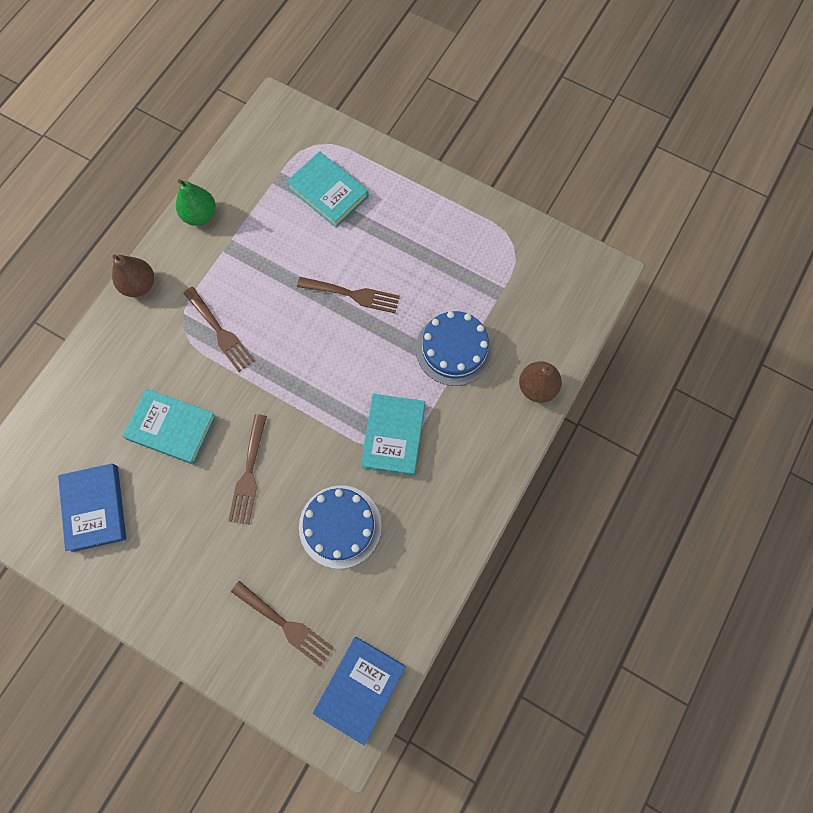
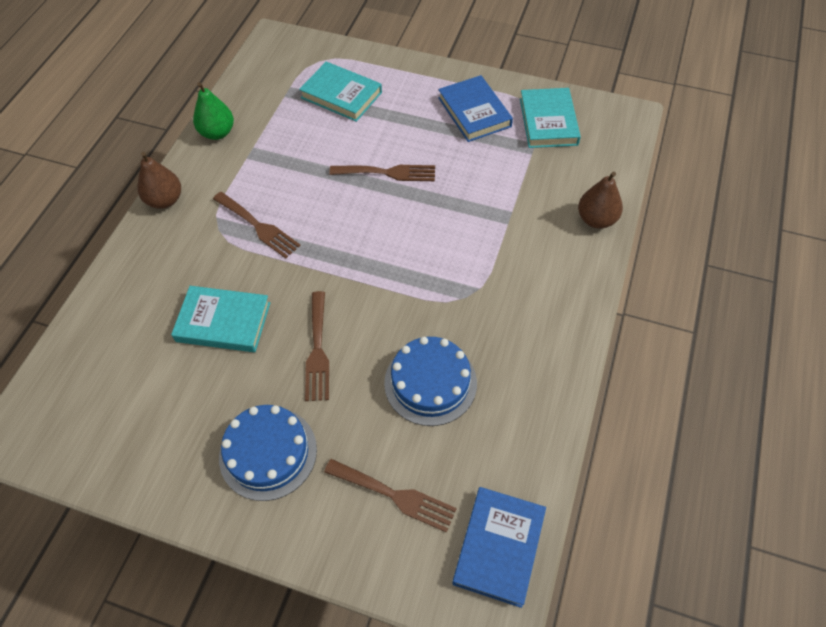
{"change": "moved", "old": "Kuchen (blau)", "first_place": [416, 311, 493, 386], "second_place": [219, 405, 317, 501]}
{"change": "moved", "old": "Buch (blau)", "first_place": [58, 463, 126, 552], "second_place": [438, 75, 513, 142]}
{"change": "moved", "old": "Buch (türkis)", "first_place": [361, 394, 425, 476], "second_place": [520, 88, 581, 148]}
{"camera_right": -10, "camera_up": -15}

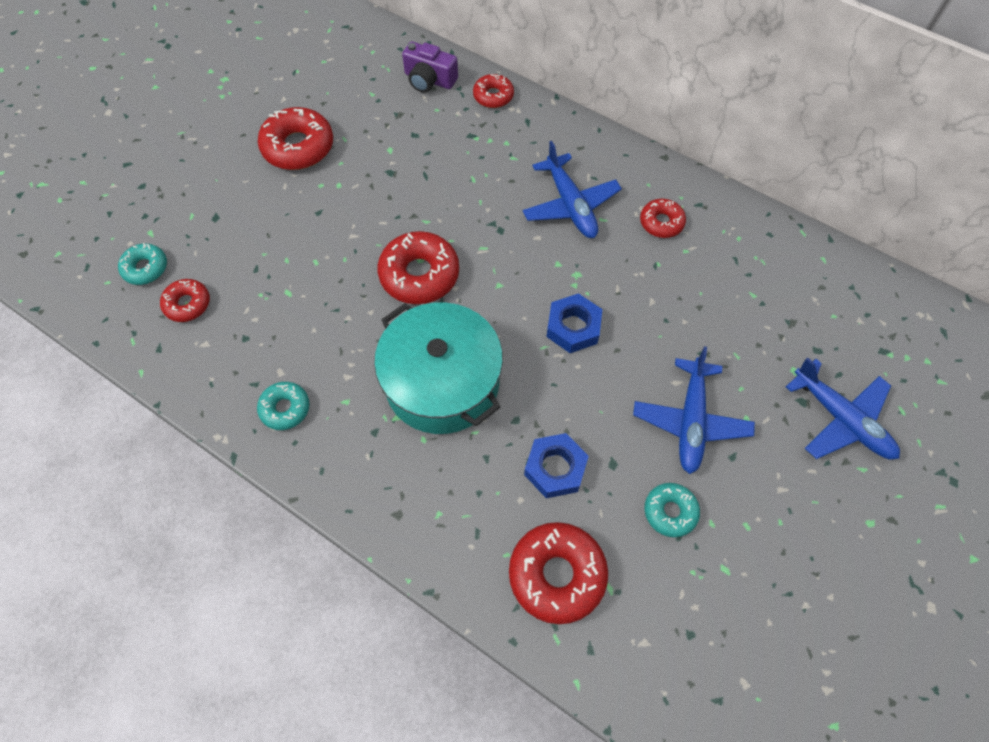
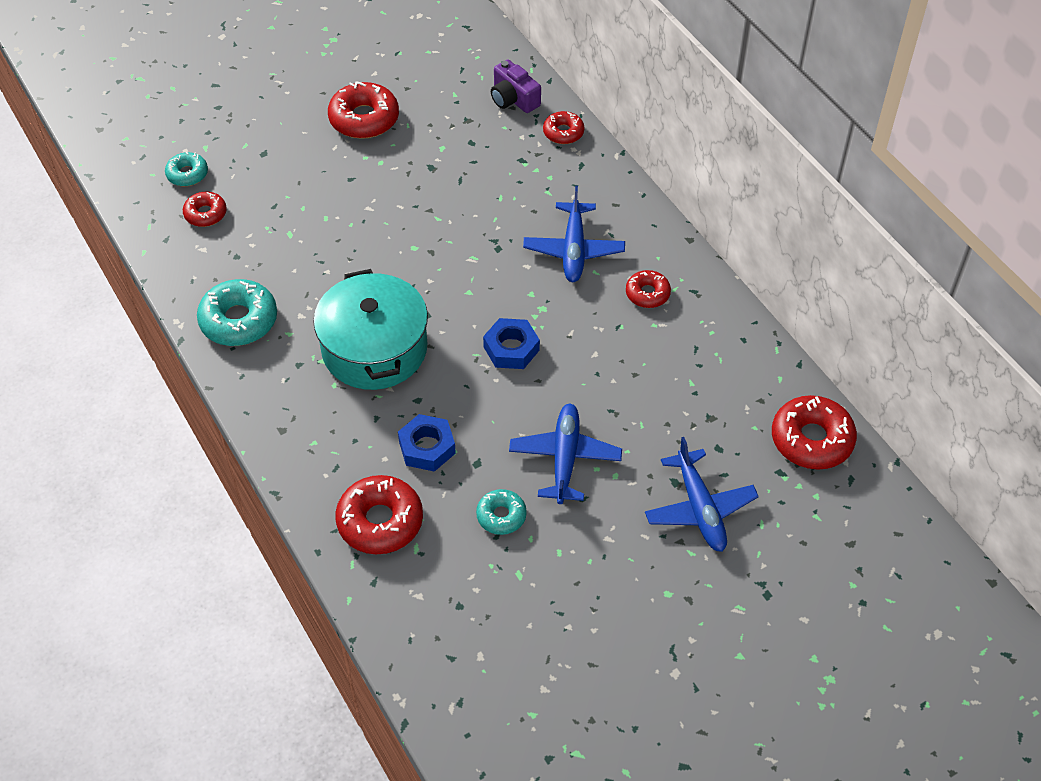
{"change": "resized", "old": "Donut (türkis)", "first_place": [257, 382, 309, 430], "second_place": [197, 279, 277, 346], "factor": 1.73}
{"change": "turned", "old": "Flugzeug (blau)", "first_place": [633, 347, 755, 474], "second_place": [509, 404, 622, 504], "degrees": 150}
{"change": "moved", "old": "Donut (rot)", "first_place": [377, 231, 459, 304], "second_place": [772, 395, 857, 469]}
{"camera_right": 25, "camera_up": -10}

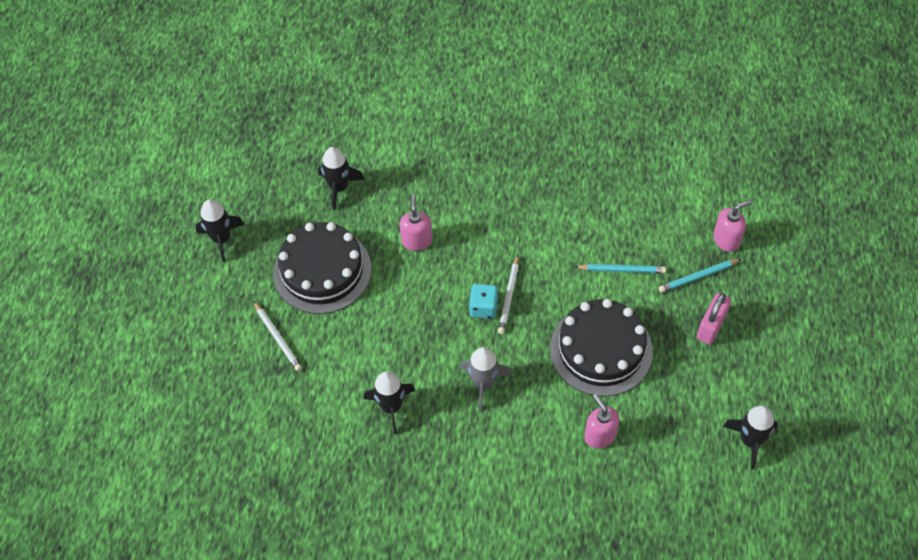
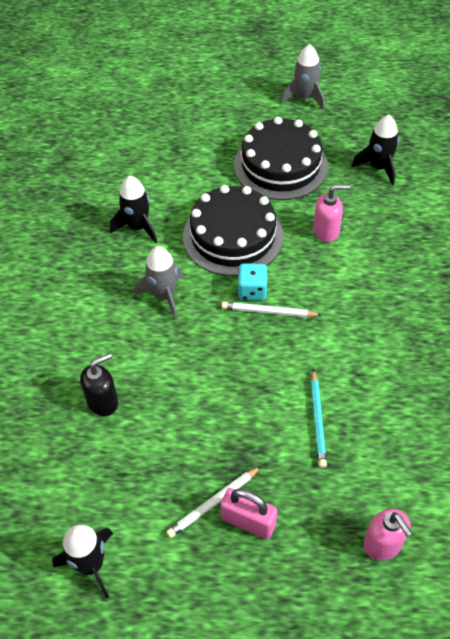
{"change": "recoloured", "old": "Seifenspender (rosa)", "new": "Seifenspender (schwarz)", "first_place": [584, 394, 620, 448], "second_place": [80, 353, 118, 416]}
{"change": "moved", "old": "Bleistift (weiß)", "first_place": [253, 301, 302, 371], "second_place": [166, 466, 262, 538]}
{"change": "moved", "old": "Kuchen (schwarz)", "first_place": [550, 299, 653, 397], "second_place": [183, 185, 284, 276]}
{"change": "recoloured", "old": "Rakete (schwarz)", "new": "Rakete (grau)", "first_place": [196, 199, 245, 262], "second_place": [281, 44, 325, 110]}
{"change": "removed", "old": "Bleistift (türkis)", "first_place": [659, 259, 742, 293]}
{"camera_right": 85, "camera_up": -5}

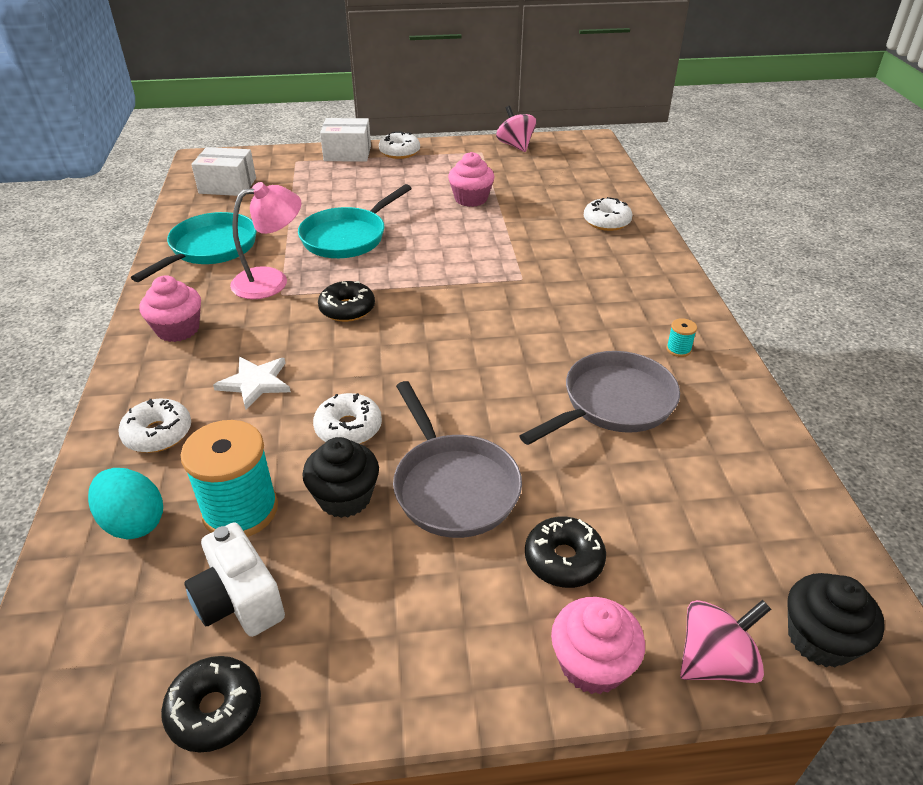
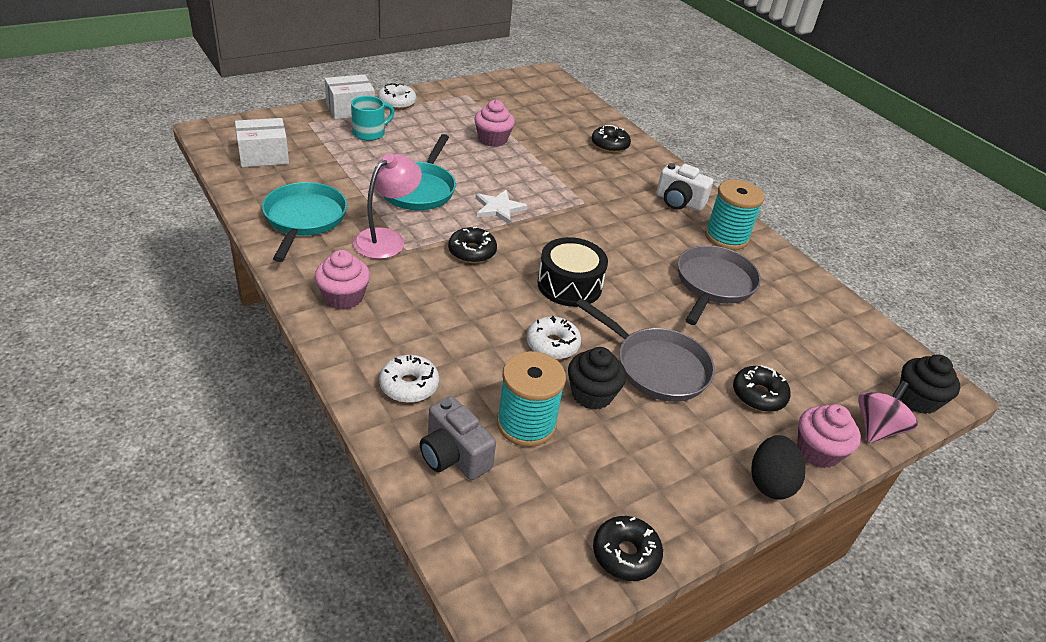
{"change": "added", "new": "Tasse (türkis)", "second_place": [351, 96, 395, 141]}
{"change": "replaced", "old": "Ei (türkis)", "new": "Kamera (grau)", "first_place": [88, 468, 163, 539], "second_place": [420, 396, 496, 480]}
{"change": "moved", "old": "Stern (weiß)", "first_place": [213, 357, 291, 410], "second_place": [476, 190, 528, 225]}
{"change": "added", "new": "Trommel (schwarz)", "second_place": [537, 237, 608, 307]}
{"change": "recoloured", "old": "Donut (weiß)", "new": "Donut (schwarz)", "first_place": [584, 197, 632, 231], "second_place": [592, 125, 631, 153]}
{"change": "moved", "old": "Kamera (weiß)", "first_place": [184, 522, 285, 637], "second_place": [656, 163, 713, 211]}
{"change": "resized", "old": "Garnrolle (türkis)", "first_place": [666, 318, 697, 357], "second_place": [705, 179, 764, 250], "factor": 2.42}
{"change": "added", "new": "Ei (schwarz)", "second_place": [751, 435, 805, 500]}
{"change": "removed", "old": "Kreisel (rosa)", "first_place": [496, 106, 536, 152]}
{"camera_right": -30, "camera_up": 0}

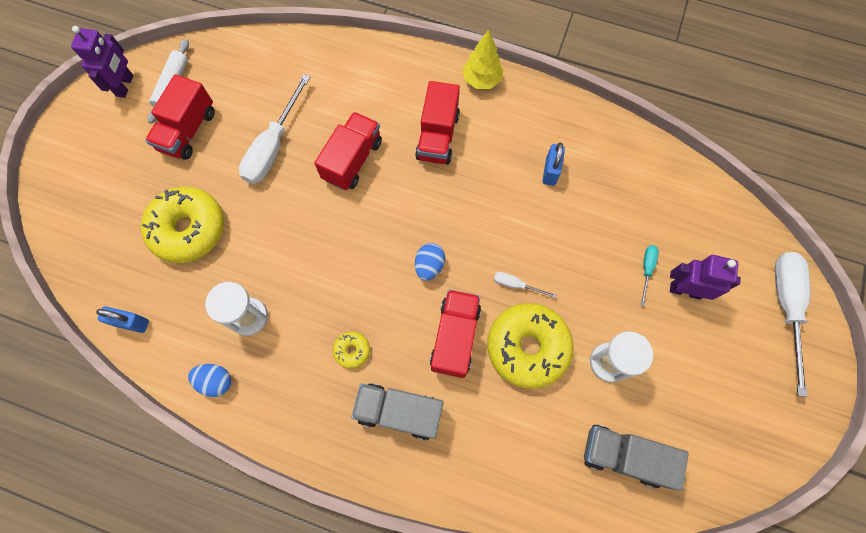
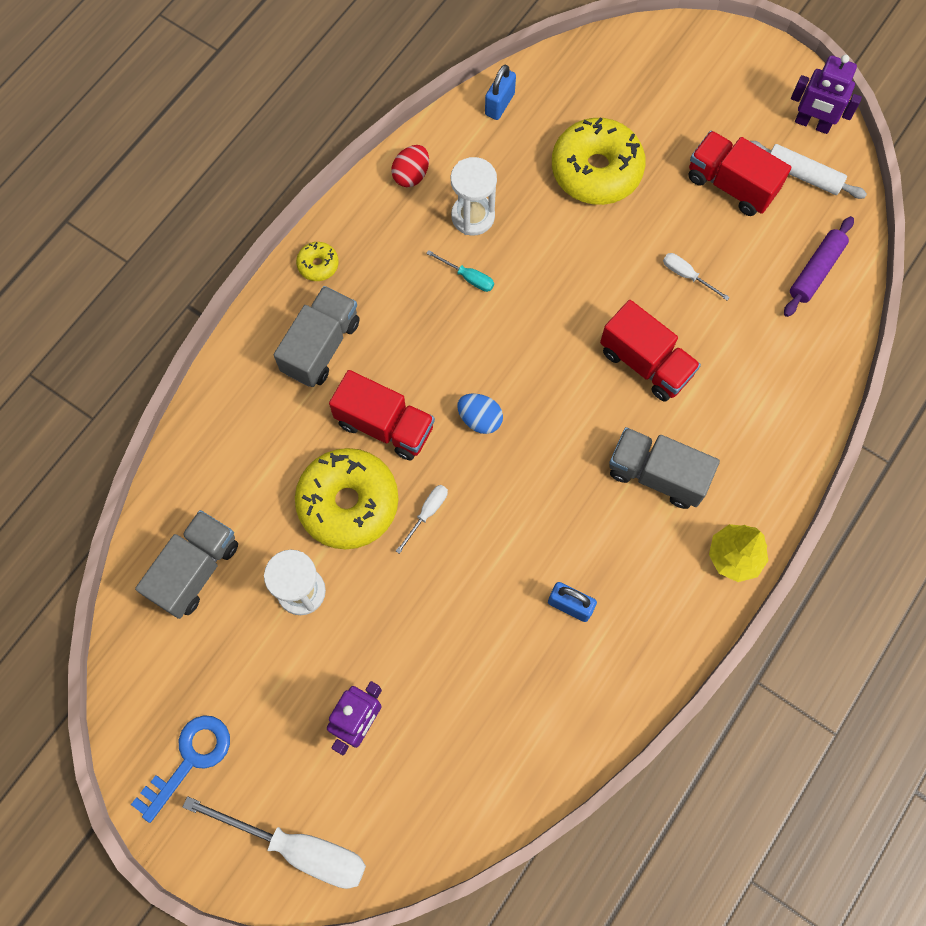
{"change": "added", "new": "Schlüssel (blau)", "second_place": [131, 715, 230, 823]}
{"change": "moved", "old": "Donut (gelb)", "first_place": [333, 331, 370, 369], "second_place": [296, 242, 339, 281]}
{"change": "recoloured", "old": "Ei (blau)", "new": "Ei (rot)", "first_place": [188, 364, 231, 397], "second_place": [391, 145, 429, 187]}
{"change": "moved", "old": "Schraubenzieher (türkis)", "first_place": [641, 245, 659, 306], "second_place": [426, 250, 494, 292]}
{"change": "recoloured", "old": "Lastwagen (rot)", "new": "Lastwagen (grau)", "first_place": [415, 81, 460, 165], "second_place": [609, 427, 720, 509]}
{"change": "resized", "old": "Schraubenzieher (weiß)", "first_place": [239, 74, 310, 184], "second_place": [663, 253, 730, 300], "factor": 0.46}
{"change": "added", "new": "Nudelholz (lila)", "second_place": [784, 216, 854, 317]}
{"camera_right": 105, "camera_up": 0}

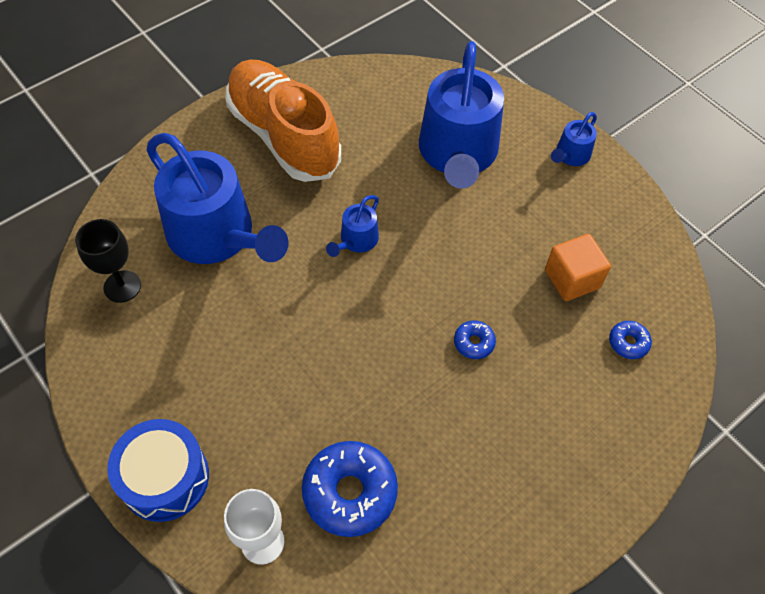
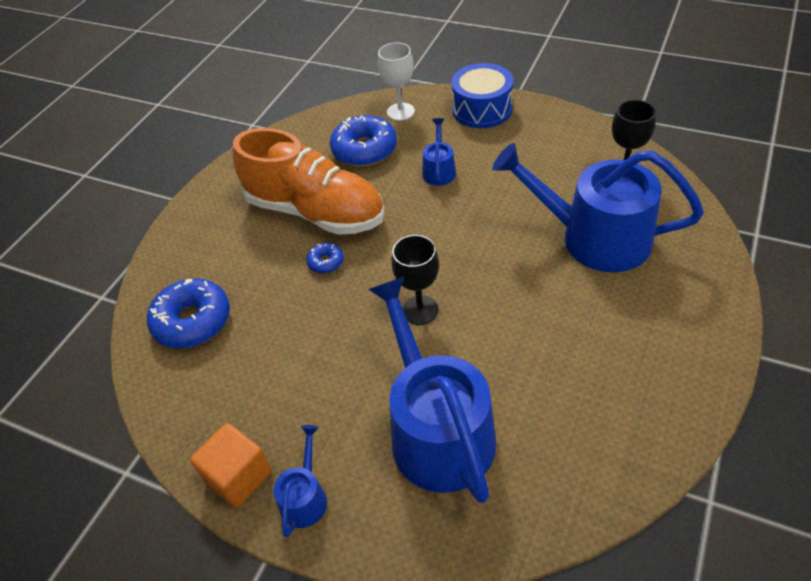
{"change": "resized", "old": "Donut (blau)", "first_place": [609, 321, 652, 359], "second_place": [147, 278, 230, 349], "factor": 2.06}
{"change": "moved", "old": "Kubus (orange)", "first_place": [545, 234, 611, 301], "second_place": [190, 423, 272, 508]}
{"change": "moved", "old": "Schuh (orange)", "first_place": [225, 60, 341, 182], "second_place": [232, 128, 385, 235]}
{"change": "added", "new": "Kelch (schwarz)", "second_place": [391, 235, 439, 325]}
{"change": "moved", "old": "Gießkanne (blau)", "first_place": [326, 195, 379, 257], "second_place": [423, 118, 456, 186]}
{"camera_right": 160, "camera_up": -10}

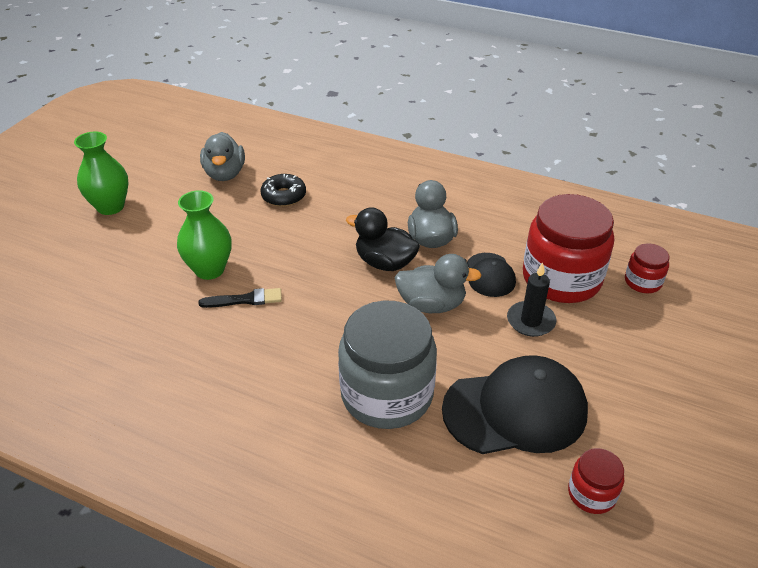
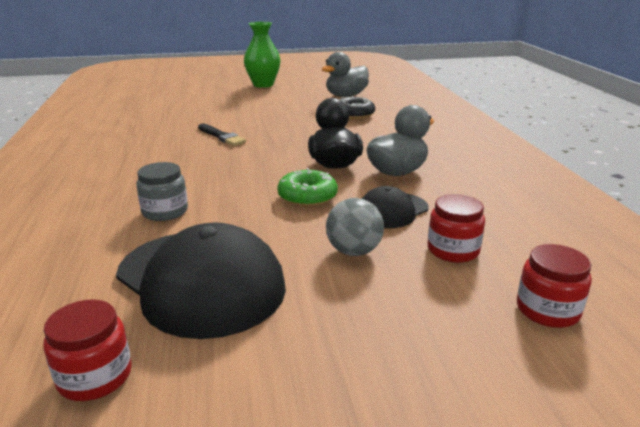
{"change": "resized", "old": "Einmachglas (grau)", "first_place": [338, 300, 437, 429], "second_place": [136, 162, 188, 221], "factor": 0.47}
{"change": "replaced", "old": "Ente (grau)", "new": "Donut (grün)", "first_place": [394, 254, 482, 313], "second_place": [277, 168, 338, 207]}
{"change": "replaced", "old": "Kerze (schwarz)", "new": "Ball (grau)", "first_place": [507, 262, 556, 337], "second_place": [326, 198, 384, 256]}
{"change": "resized", "old": "Einmachglas (rot)", "first_place": [523, 194, 614, 303], "second_place": [428, 194, 485, 263], "factor": 0.47}
{"change": "removed", "old": "Vase (grün)", "first_place": [177, 190, 232, 280]}
{"camera_right": 55, "camera_up": -15}

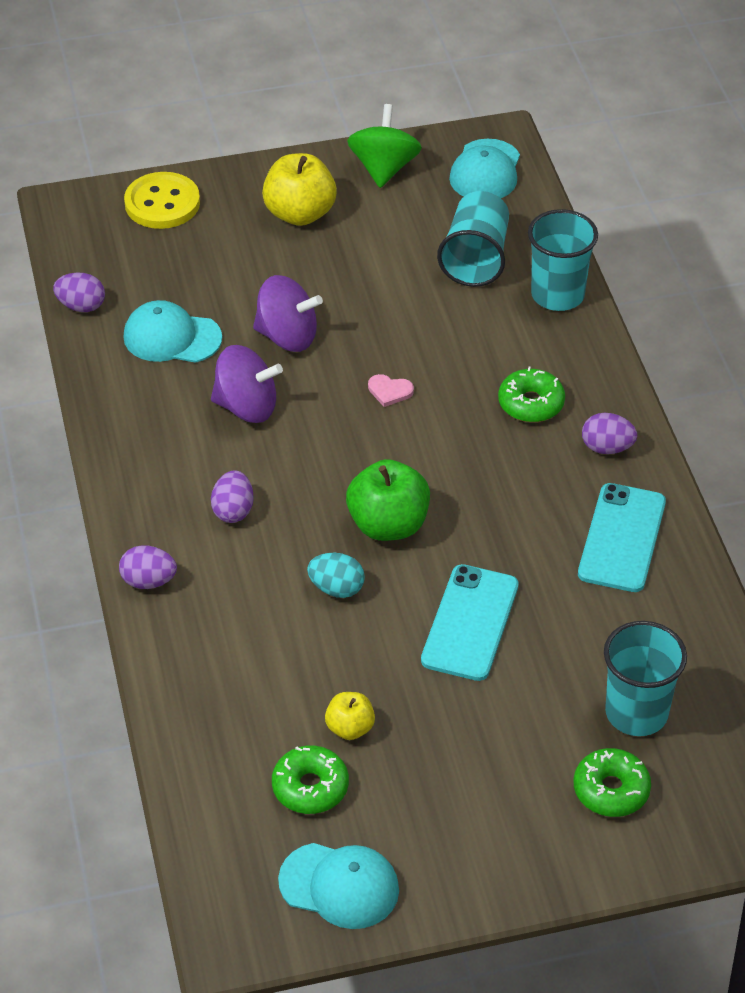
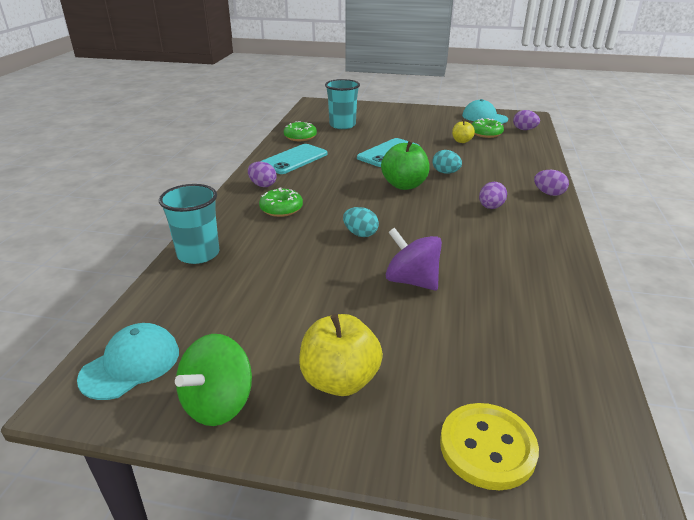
{"change": "moved", "old": "Donut (grün)", "first_place": [574, 748, 651, 817], "second_place": [284, 121, 317, 141]}
{"change": "replaced", "old": "Herz (rosa)", "new": "Ei (türkis)", "first_place": [368, 374, 414, 407], "second_place": [343, 207, 379, 237]}
{"change": "moved", "old": "Ei (lila)", "first_place": [53, 273, 105, 312], "second_place": [513, 110, 540, 130]}
{"change": "removed", "old": "Kappe (türkis)", "first_place": [123, 300, 222, 363]}
{"change": "removed", "old": "Kreisel (lila)", "first_place": [211, 345, 283, 423]}
{"change": "removed", "old": "Becher (türkis)", "first_place": [437, 191, 509, 287]}
{"camera_right": -155, "camera_up": -15}

